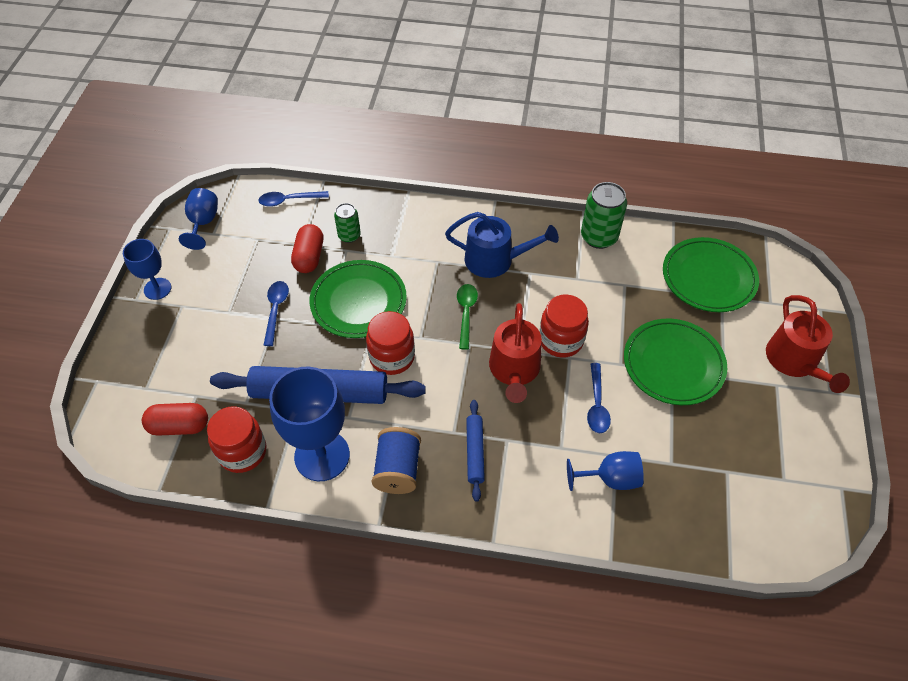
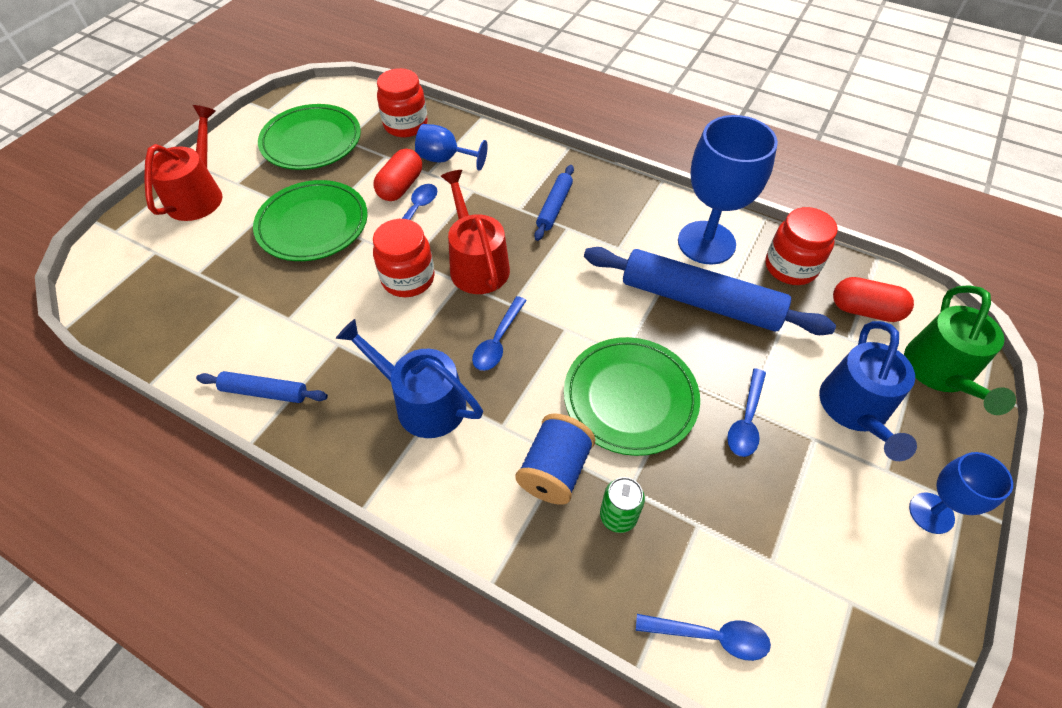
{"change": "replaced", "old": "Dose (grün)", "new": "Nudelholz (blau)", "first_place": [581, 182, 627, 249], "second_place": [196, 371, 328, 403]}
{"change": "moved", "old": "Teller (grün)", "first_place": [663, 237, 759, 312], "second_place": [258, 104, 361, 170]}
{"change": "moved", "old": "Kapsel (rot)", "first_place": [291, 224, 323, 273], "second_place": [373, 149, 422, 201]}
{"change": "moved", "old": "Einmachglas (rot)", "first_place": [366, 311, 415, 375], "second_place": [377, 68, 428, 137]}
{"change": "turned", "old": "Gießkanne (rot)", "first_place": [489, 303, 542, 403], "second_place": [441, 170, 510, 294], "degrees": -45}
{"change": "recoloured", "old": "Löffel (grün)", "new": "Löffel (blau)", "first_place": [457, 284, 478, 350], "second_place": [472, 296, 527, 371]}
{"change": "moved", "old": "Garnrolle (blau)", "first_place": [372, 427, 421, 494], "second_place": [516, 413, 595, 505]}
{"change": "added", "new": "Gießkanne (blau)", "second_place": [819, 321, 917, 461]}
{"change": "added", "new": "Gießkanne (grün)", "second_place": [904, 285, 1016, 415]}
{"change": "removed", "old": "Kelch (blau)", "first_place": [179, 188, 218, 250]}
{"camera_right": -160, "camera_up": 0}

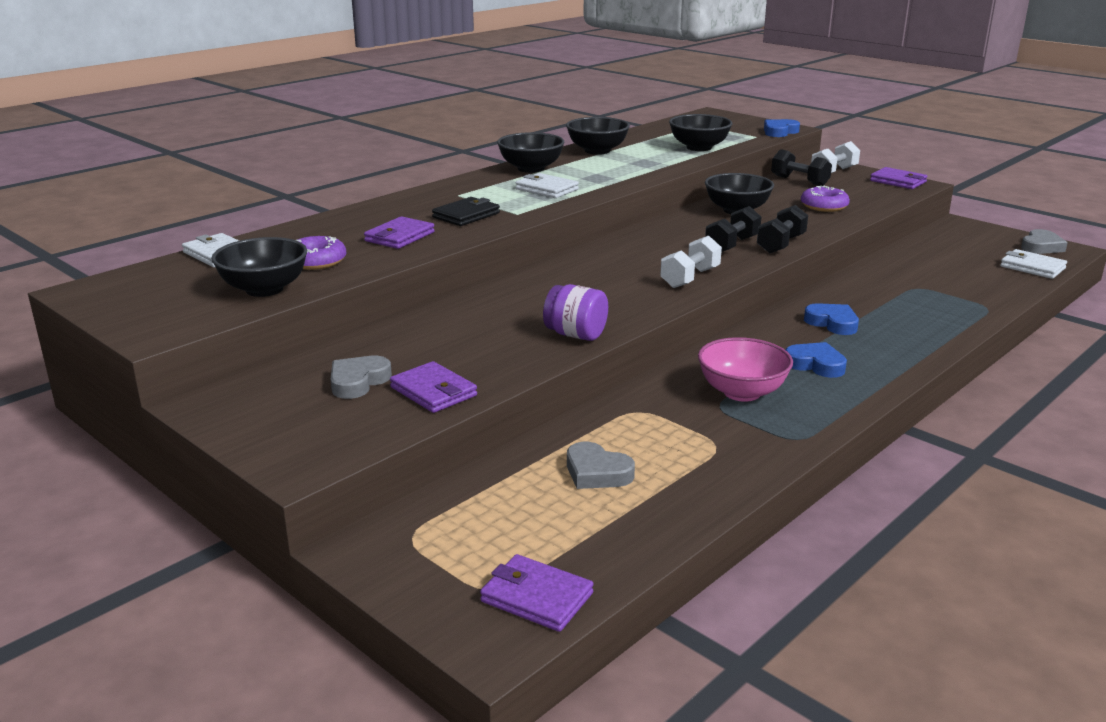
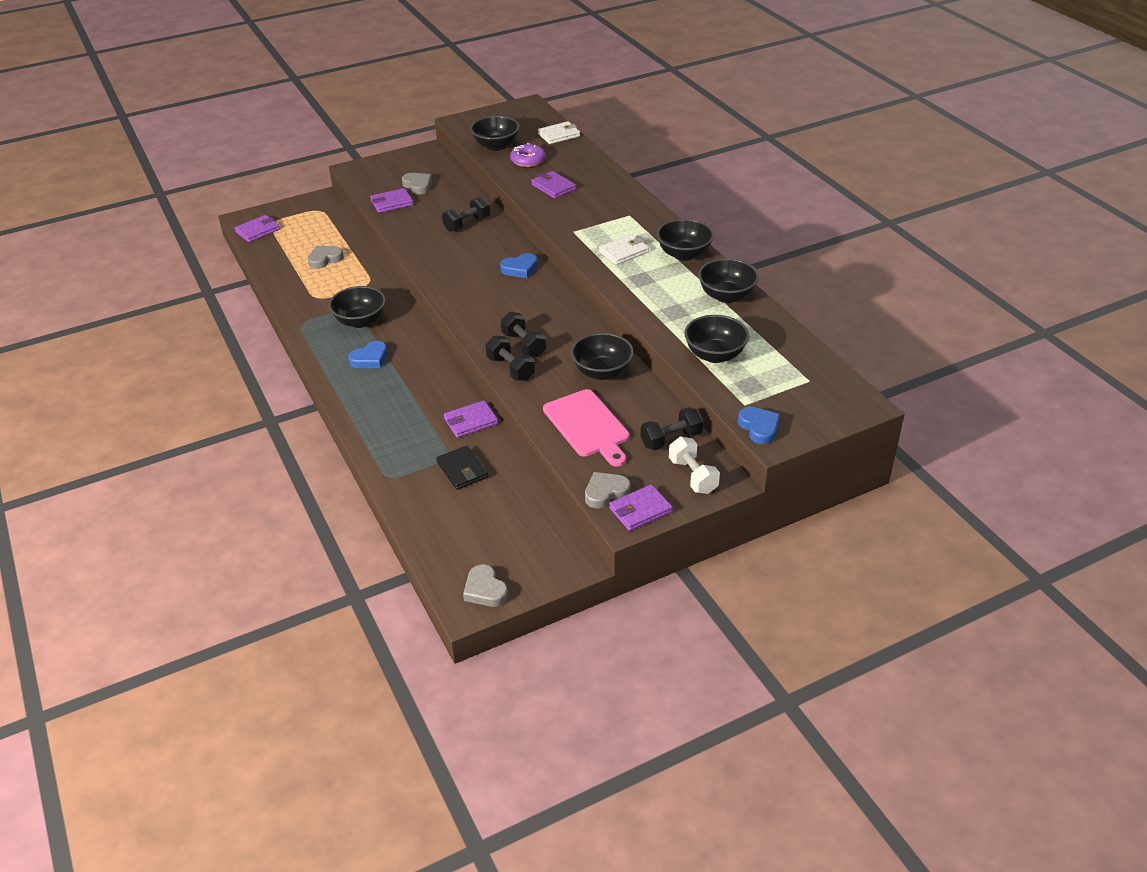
{"change": "recoloured", "old": "Schüssel (rosa)", "new": "Schüssel (schwarz)", "first_place": [698, 337, 793, 402], "second_place": [329, 286, 386, 328]}
{"change": "moved", "old": "Geldbörse (schwarz)", "first_place": [432, 197, 500, 226], "second_place": [436, 445, 488, 490]}
{"change": "added", "new": "Hantel (schwarz)", "second_place": [442, 196, 490, 232]}
{"change": "added", "new": "Geldbörse (lila)", "second_place": [444, 400, 498, 438]}
{"change": "moved", "old": "Herz (blau)", "first_place": [804, 303, 859, 335], "second_place": [500, 253, 537, 278]}
{"change": "replaced", "old": "Donut (lila)", "new": "Schneidebrett (rosa)", "first_place": [801, 186, 850, 212], "second_place": [543, 389, 630, 467]}
{"change": "added", "new": "Herz (grau)", "second_place": [585, 472, 630, 509]}
{"change": "removed", "old": "Einmachglas (lila)", "first_place": [543, 284, 608, 341]}
{"change": "removed", "old": "Hantel (weiß)", "first_place": [660, 236, 722, 288]}
{"change": "removed", "old": "Geldbörse (weiß)", "first_place": [1000, 249, 1067, 279]}
{"camera_right": 110, "camera_up": 15}

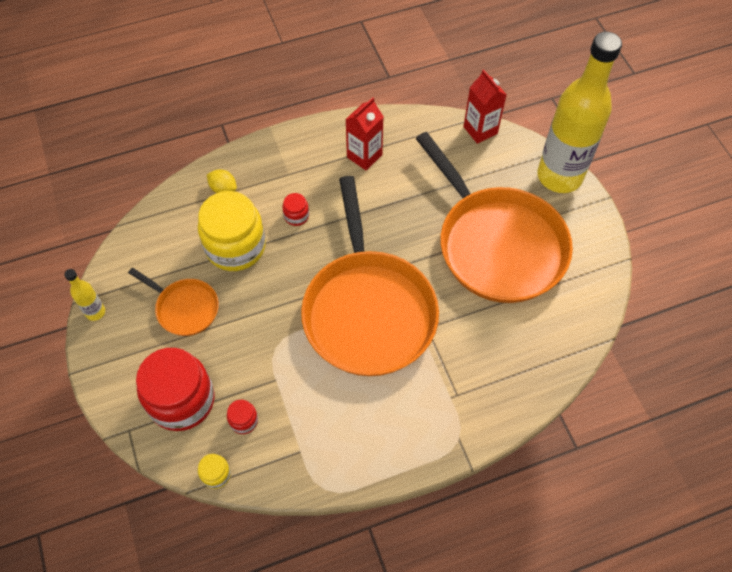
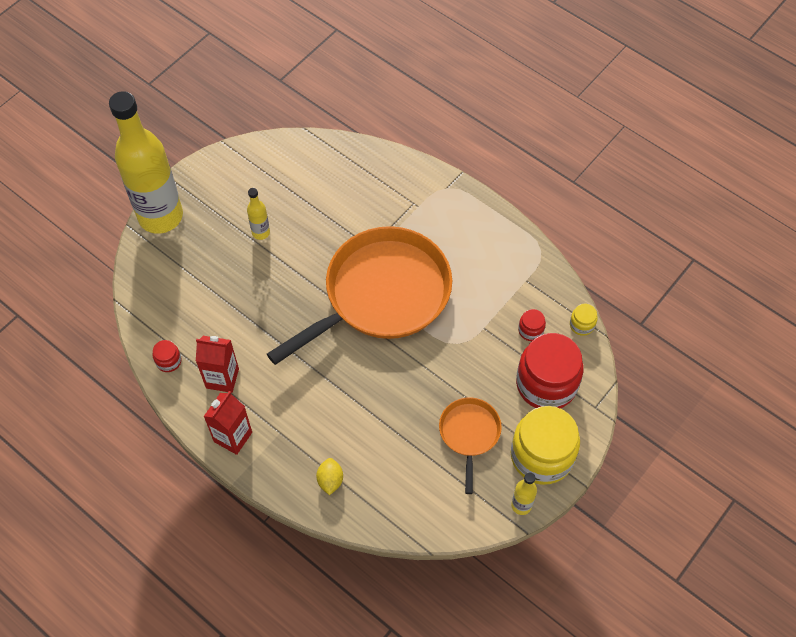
{"change": "moved", "old": "Einmachglas (rot)", "first_place": [282, 193, 309, 226], "second_place": [153, 340, 181, 372]}
{"change": "moved", "old": "Getränkekarton (rot)", "first_place": [463, 69, 507, 144], "second_place": [203, 391, 252, 455]}
{"change": "replaced", "old": "Pfanne (orange)", "new": "Flasche (gelb)", "first_place": [416, 132, 573, 303], "second_place": [247, 188, 270, 240]}
{"change": "moved", "old": "Einmachglas (gelb)", "first_place": [198, 191, 266, 271], "second_place": [511, 406, 580, 485]}
{"camera_right": -120, "camera_up": 0}

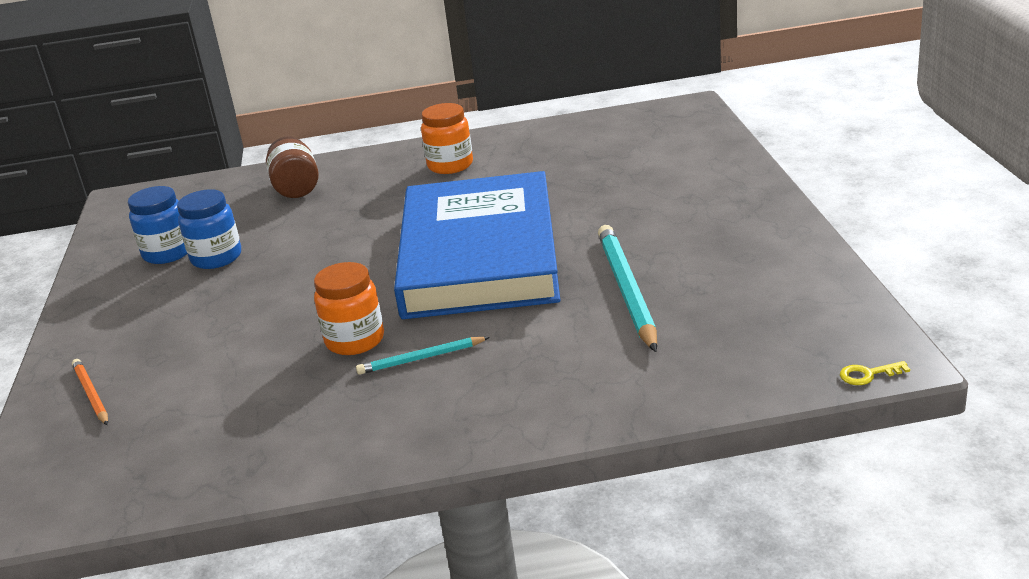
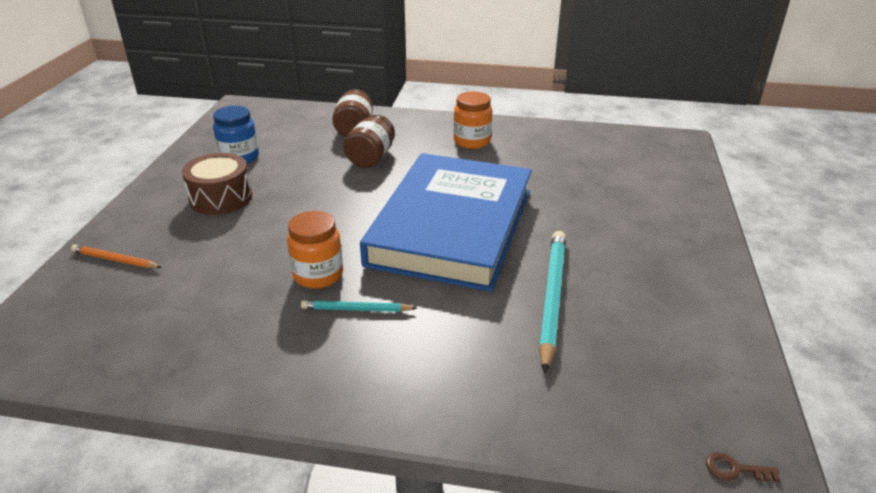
{"change": "turned", "old": "Bleistift (orange)", "first_place": [72, 359, 108, 425], "second_place": [71, 245, 162, 268], "degrees": -60}
{"change": "added", "new": "Trommel (braun)", "second_place": [182, 153, 252, 215]}
{"change": "added", "new": "Einmachglas (braun)", "second_place": [343, 115, 395, 168]}
{"change": "recoloured", "old": "Schlüssel (gelb)", "new": "Schlüssel (braun)", "first_place": [840, 361, 910, 385], "second_place": [706, 452, 780, 482]}
{"change": "removed", "old": "Einmachglas (blau)", "first_place": [177, 189, 241, 269]}
{"camera_right": 15, "camera_up": 5}

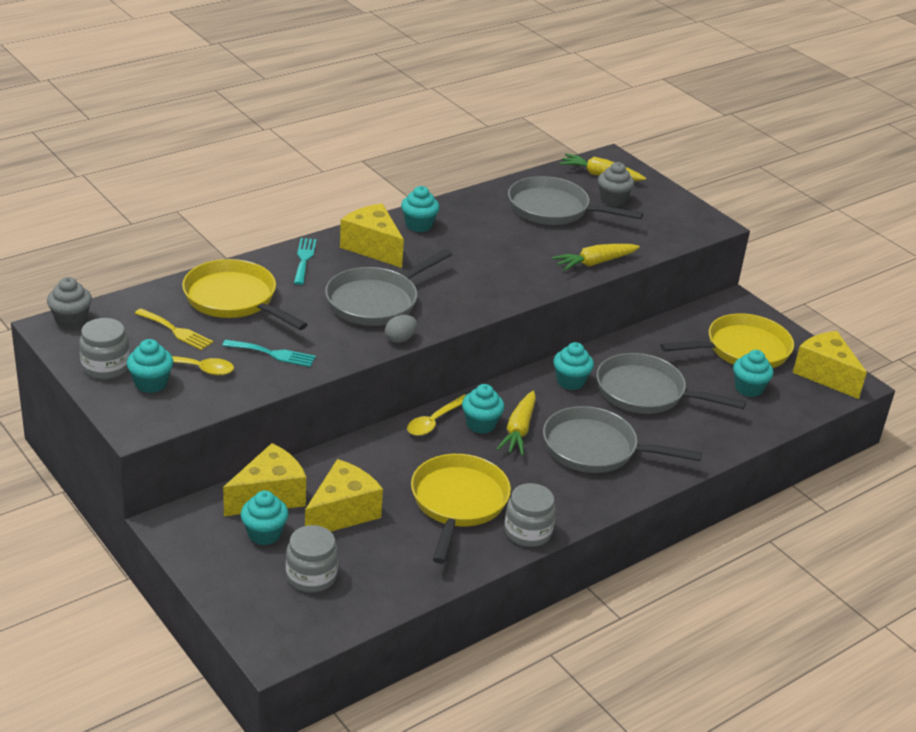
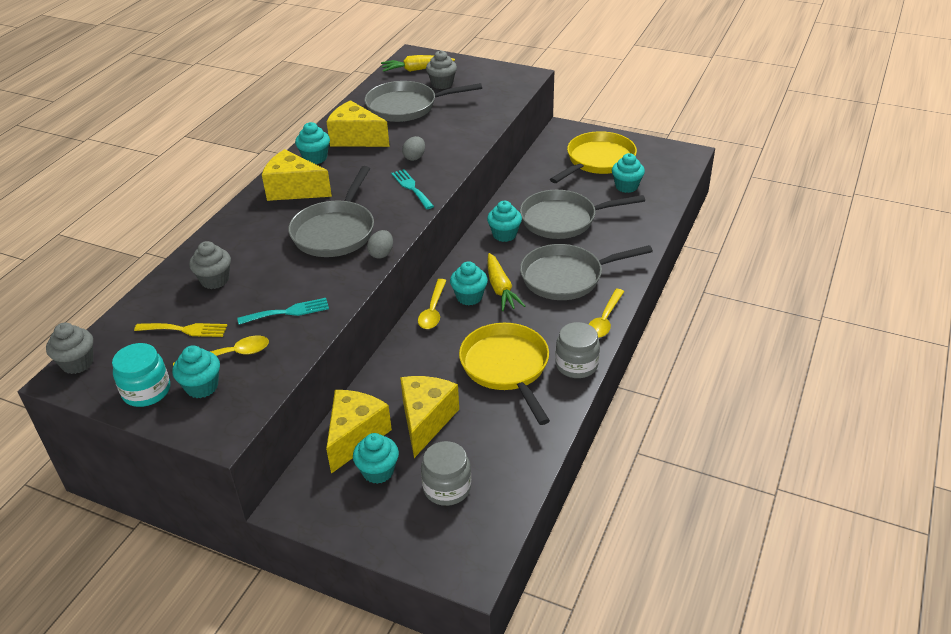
{"change": "recoloured", "old": "Einmachglas (grau)", "new": "Einmachglas (türkis)", "first_place": [79, 318, 130, 379], "second_place": [112, 343, 170, 407]}
{"change": "replaced", "old": "Pfanne (gelb)", "new": "Muffin (grau)", "first_place": [182, 259, 308, 330], "second_place": [189, 241, 231, 289]}
{"change": "moved", "old": "Käse (gelb)", "first_place": [793, 331, 867, 399], "second_place": [326, 100, 390, 147]}
{"change": "moved", "old": "Gabel (türkis)", "first_place": [294, 238, 316, 285], "second_place": [391, 169, 434, 209]}
{"change": "added", "new": "Ei (grau)", "second_place": [402, 136, 425, 161]}
{"change": "added", "new": "Löffel (gelb)", "second_place": [589, 289, 624, 338]}
{"change": "removed", "old": "Karotte (gelb)", "first_place": [552, 244, 640, 271]}
{"camera_right": -25, "camera_up": 5}

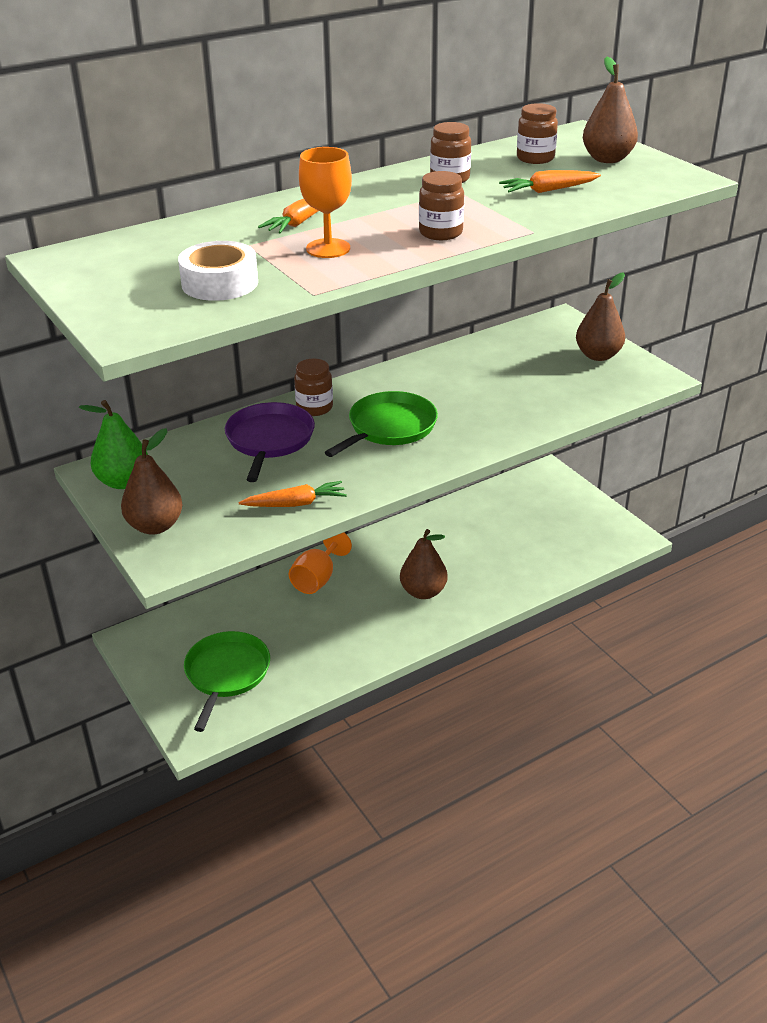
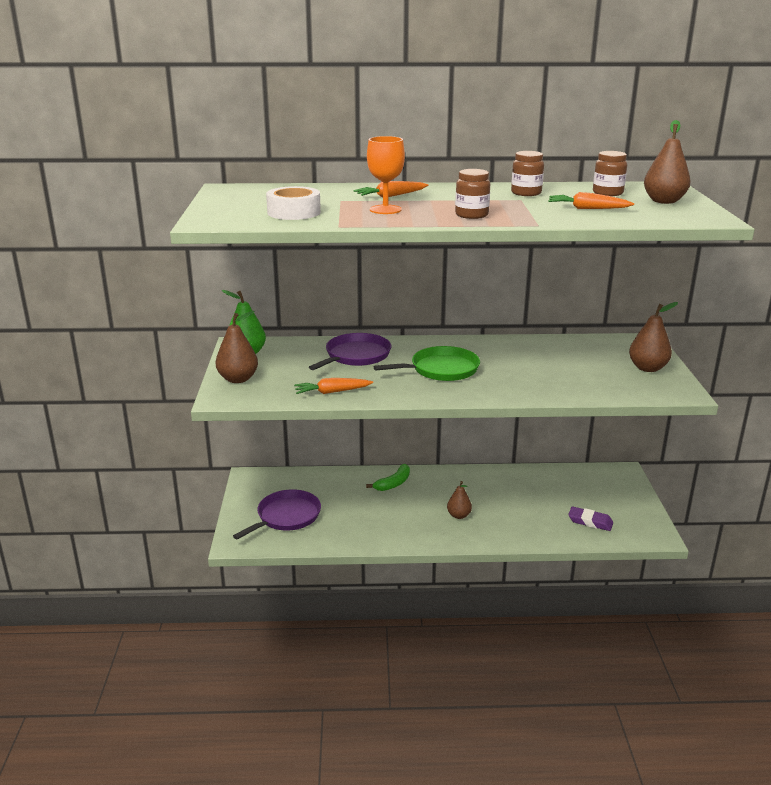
{"change": "recoloured", "old": "Pfanne (grün)", "new": "Pfanne (lila)", "first_place": [184, 631, 270, 732], "second_place": [233, 489, 321, 539]}
{"change": "turned", "old": "Karotte (orange)", "first_place": [239, 481, 347, 507], "second_place": [294, 378, 373, 394], "degrees": 150}
{"change": "replaced", "old": "Kelch (orange)", "new": "Banane (grün)", "first_place": [289, 532, 352, 594], "second_place": [366, 464, 410, 491]}
{"change": "resized", "old": "Birne (braun)", "first_place": [400, 529, 448, 599], "second_place": [447, 481, 472, 519], "factor": 0.65}
{"change": "added", "new": "Radiergummi (lila)", "second_place": [568, 506, 613, 531]}
{"change": "removed", "old": "Einmachglas (braun)", "first_place": [294, 359, 333, 416]}
{"camera_right": 30, "camera_up": -10}

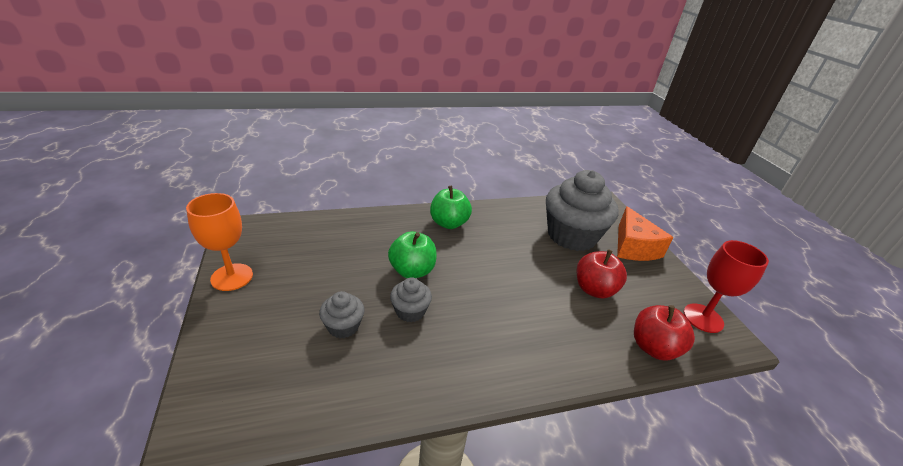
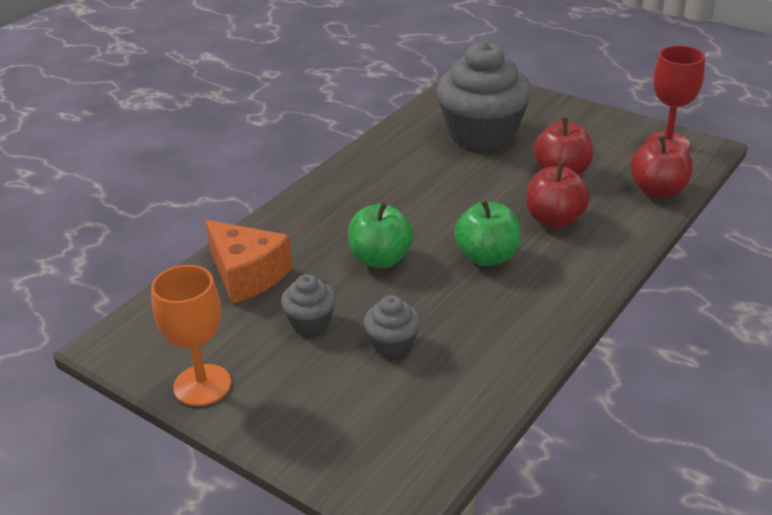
{"change": "moved", "old": "Käse (orange)", "first_place": [617, 206, 674, 261], "second_place": [205, 220, 293, 304]}
{"change": "moved", "old": "Muffin (grau)", "first_place": [390, 277, 432, 322], "second_place": [281, 274, 336, 335]}
{"change": "moved", "old": "Apfel (grün)", "first_place": [430, 186, 472, 229], "second_place": [454, 199, 521, 266]}
{"change": "added", "new": "Apfel (rot)", "second_place": [526, 162, 590, 228]}
{"camera_right": -35, "camera_up": 0}

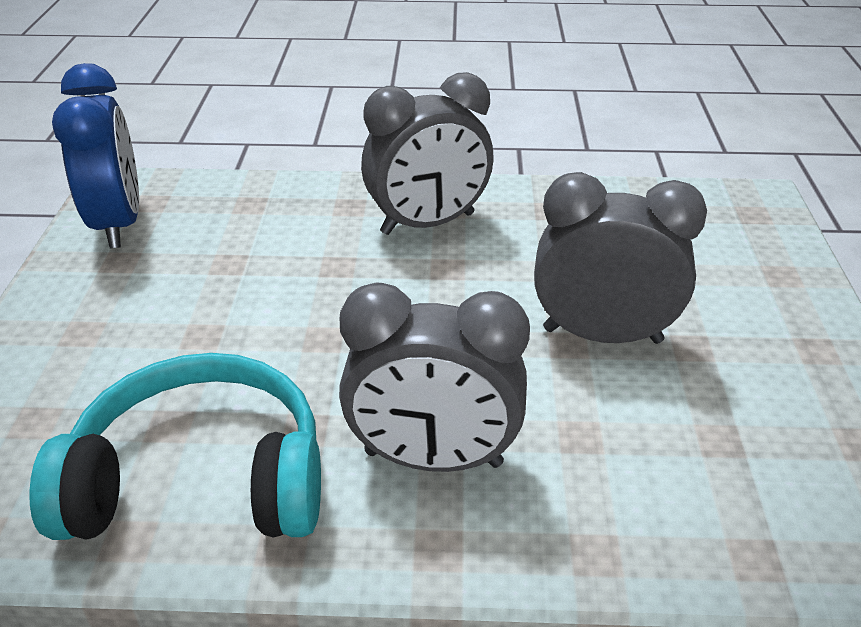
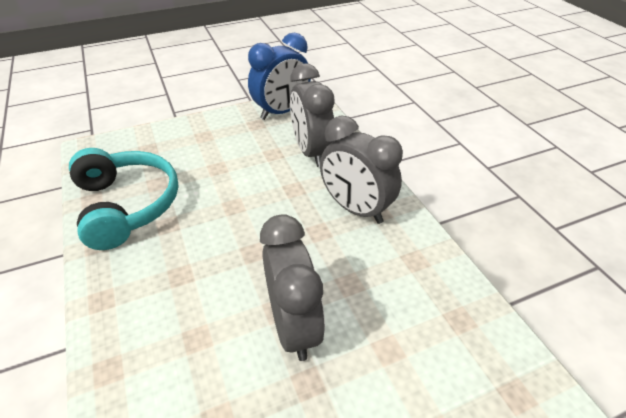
{"change": "moved", "old": "Wecker (grau)", "first_place": [339, 282, 530, 472], "second_place": [290, 63, 335, 167]}
{"camera_right": 65, "camera_up": 5}

